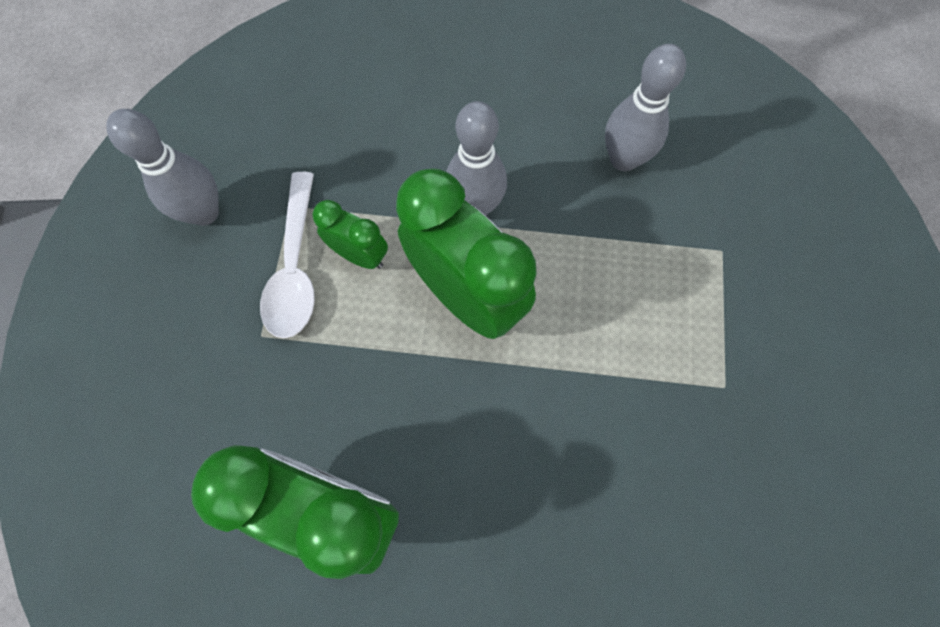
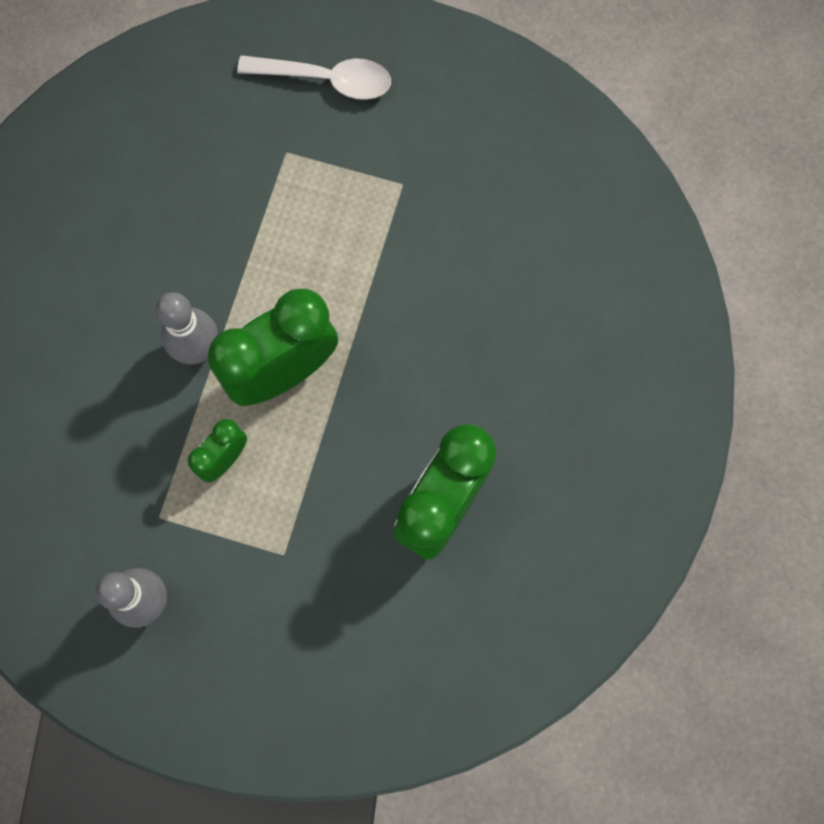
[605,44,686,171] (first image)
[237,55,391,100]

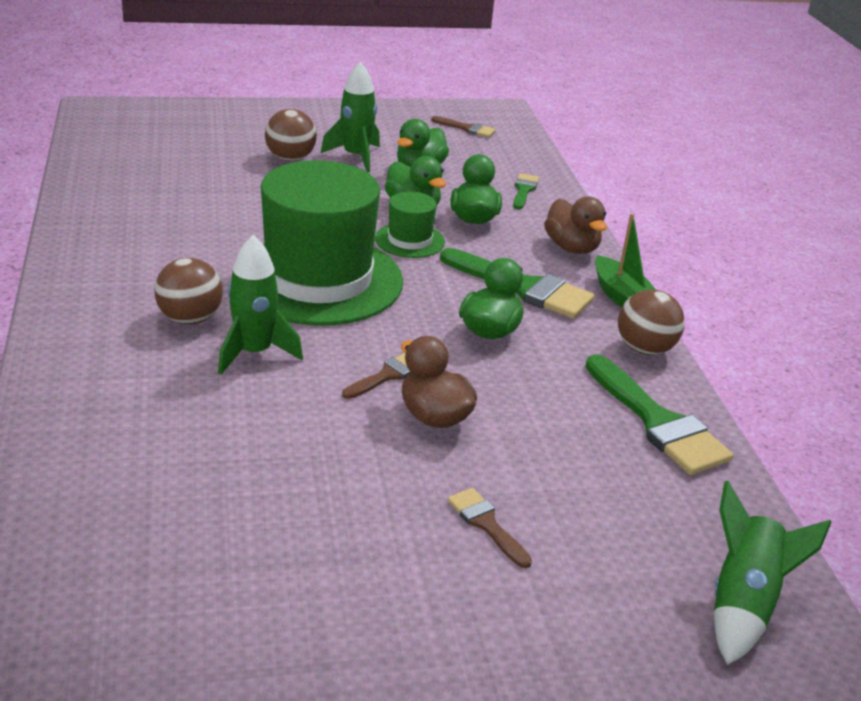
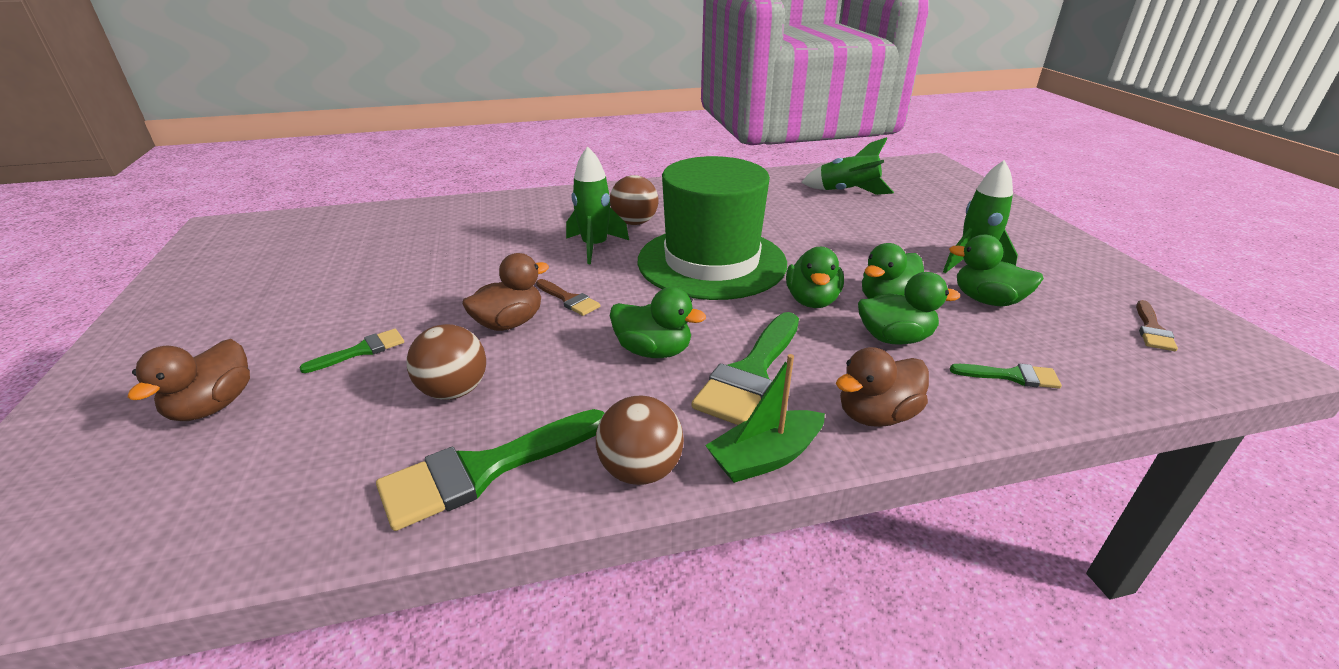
[127,339,250,421]
[407,324,486,400]
[801,137,894,195]
[786,247,844,308]
[299,329,404,373]

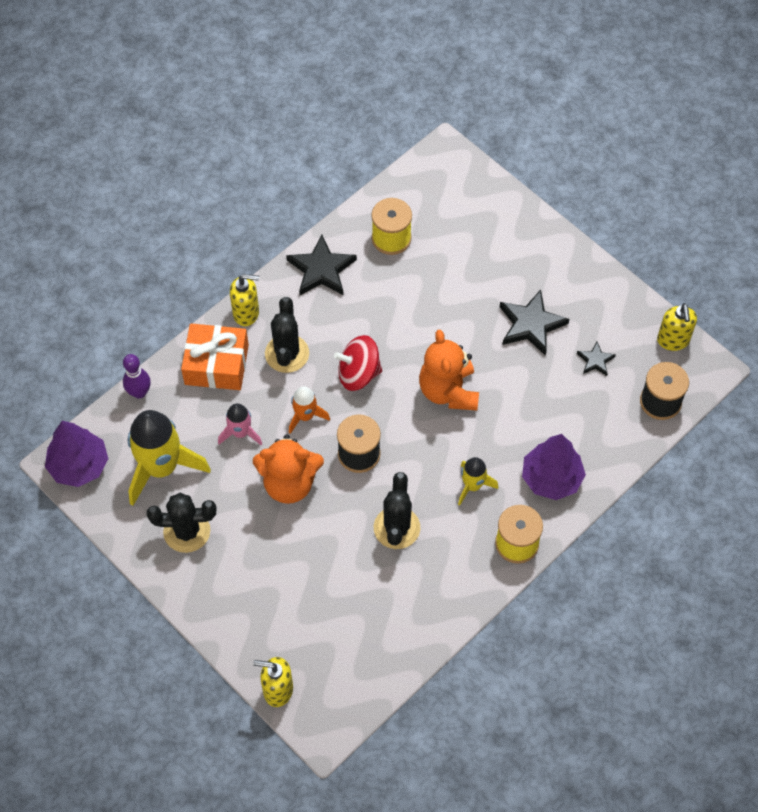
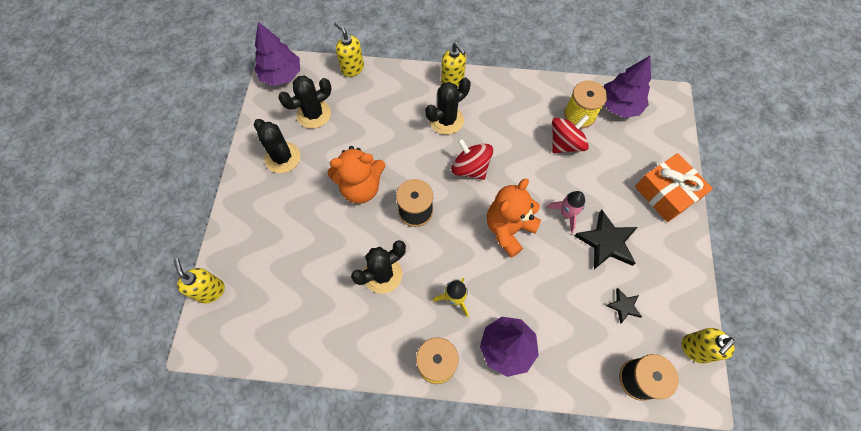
[286,234,357,295] (first image)
[289,386,330,434] (first image)
[552,114,589,153]
[604,56,651,118]
[635,153,713,222]
[547,191,585,233]
[334,22,364,77]
[278,76,331,129]
[327,146,386,204]

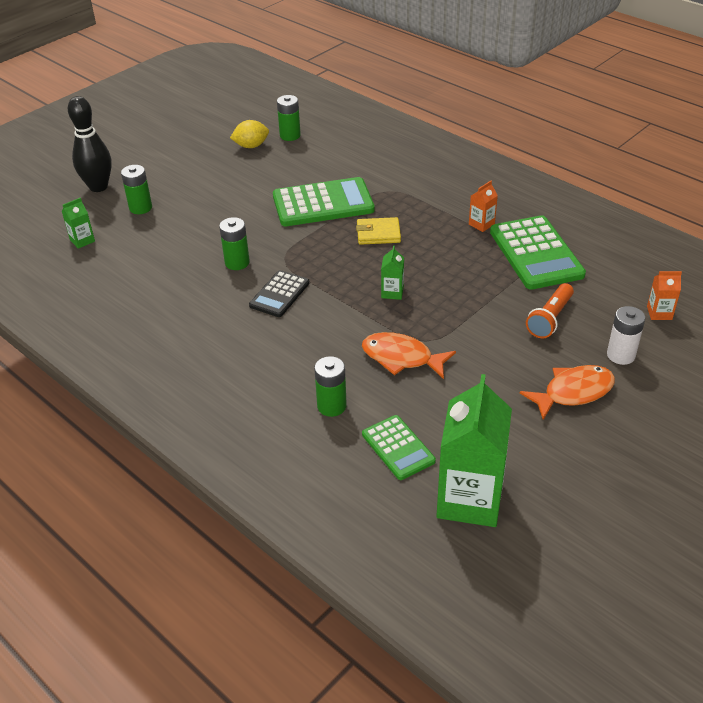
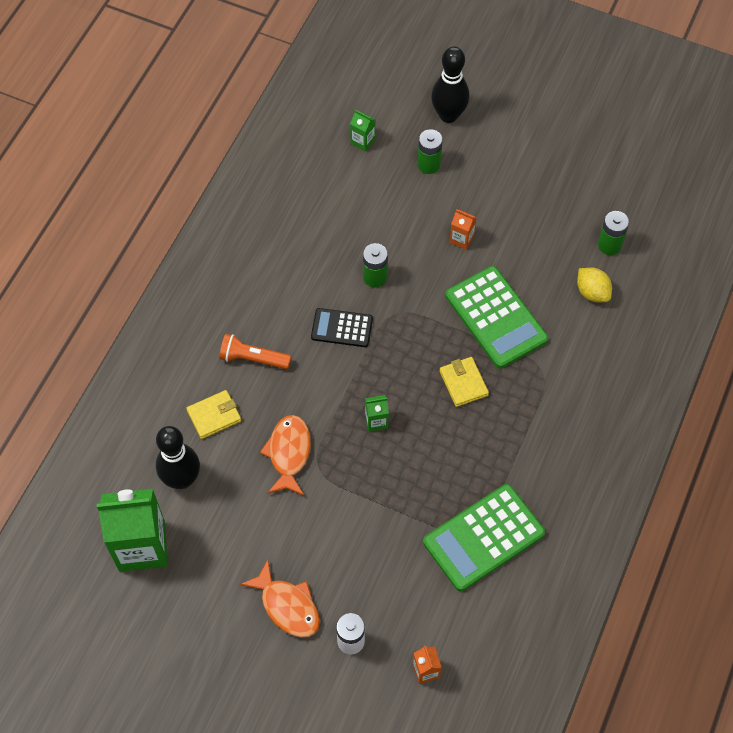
[577,268,612,302]
[450,209,477,249]
[219,334,291,369]
[186,390,241,439]
[156,426,200,489]

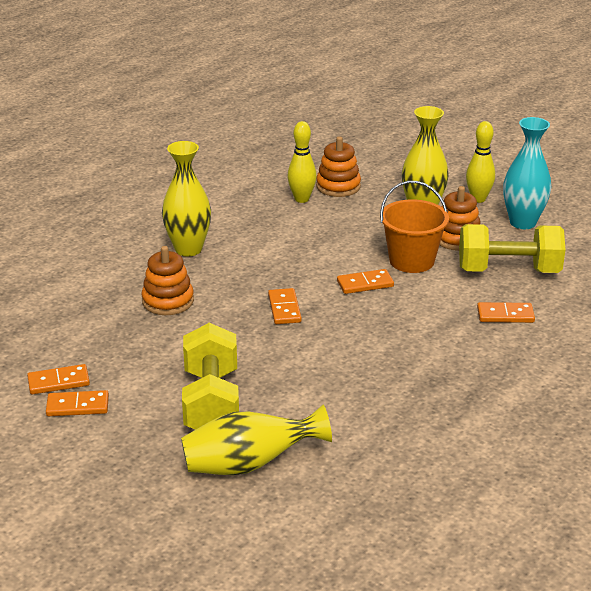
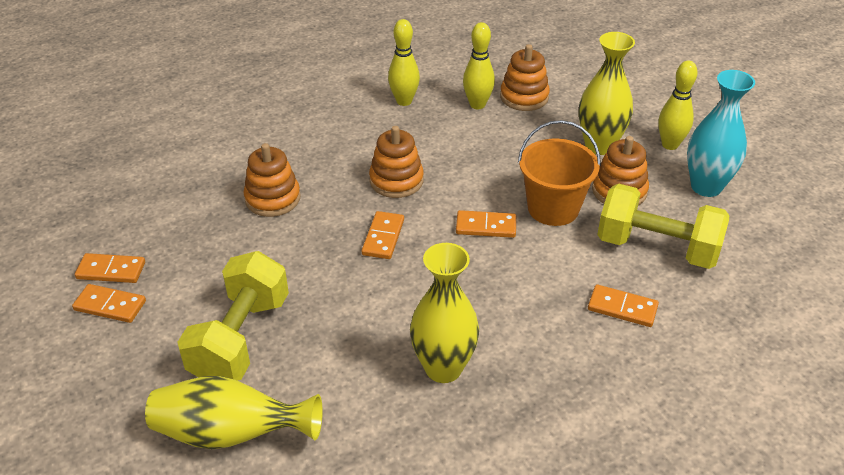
[369,126,424,198]
[388,19,420,106]
[410,243,479,383]

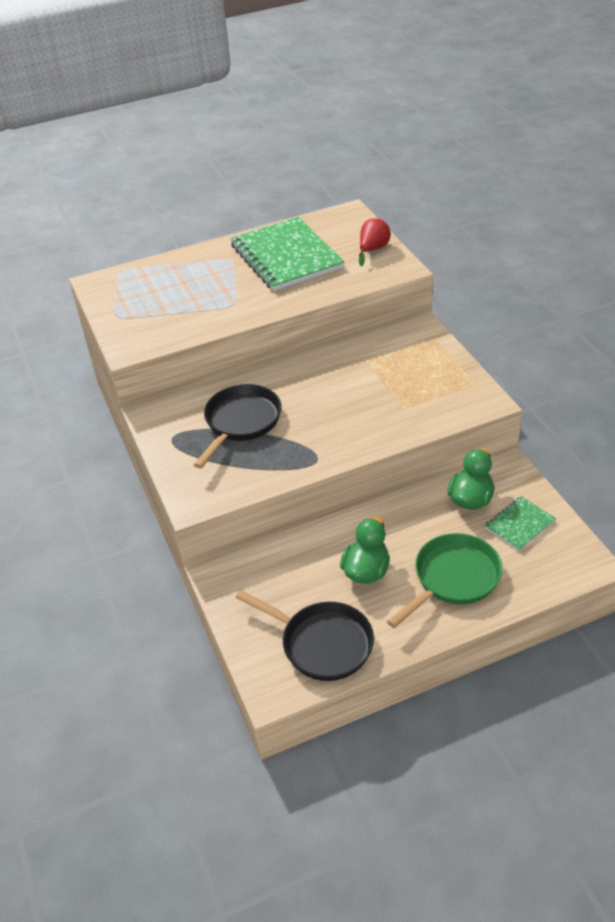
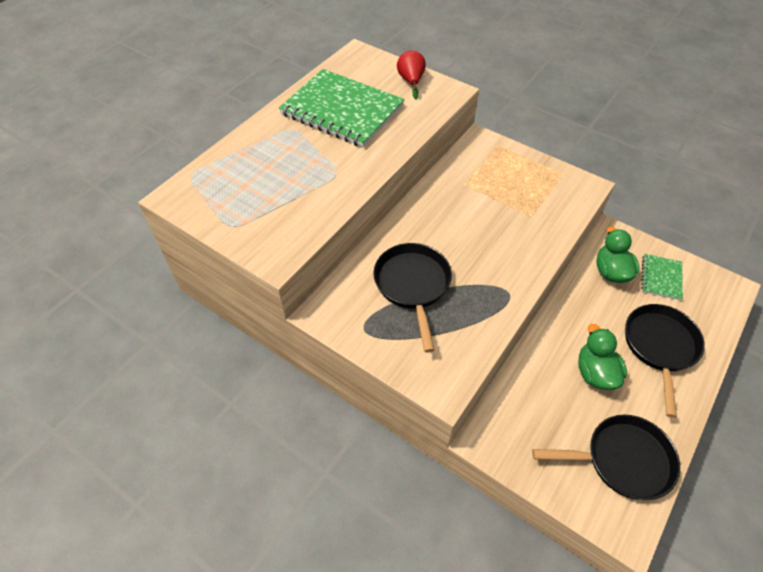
[625,304,705,418]

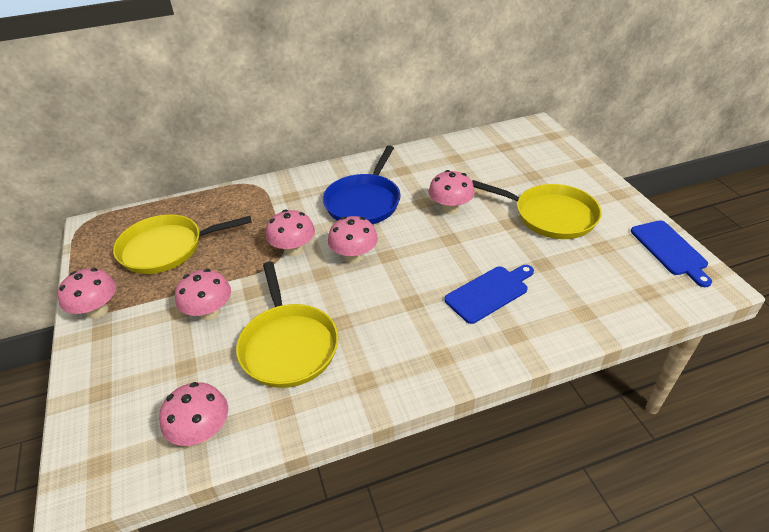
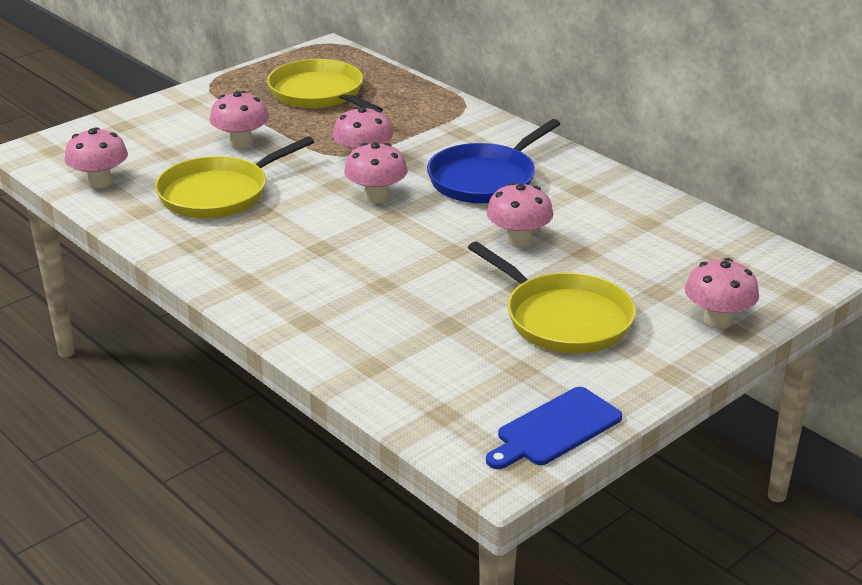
[444,265,534,324] (first image)
[685,258,759,329]
[427,119,560,203]
[468,241,636,353]

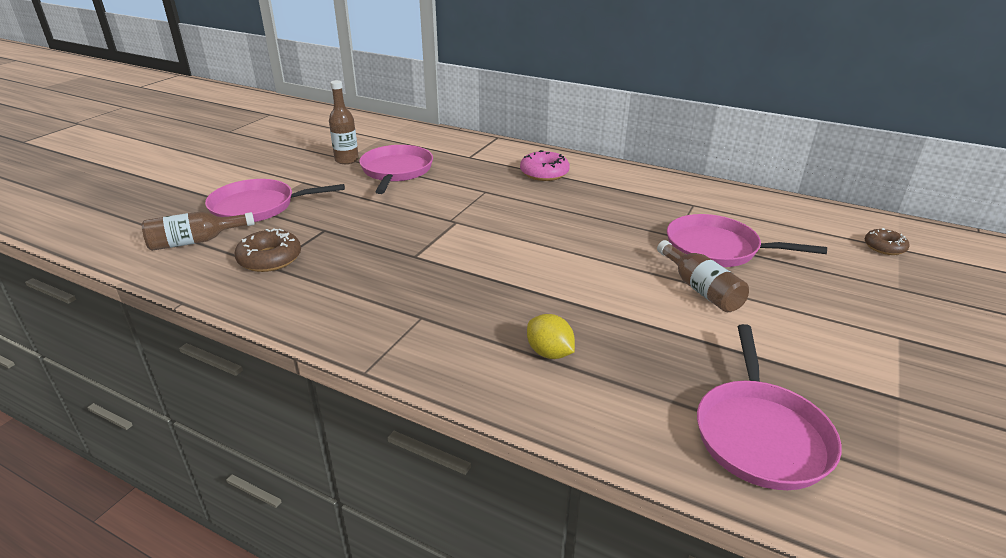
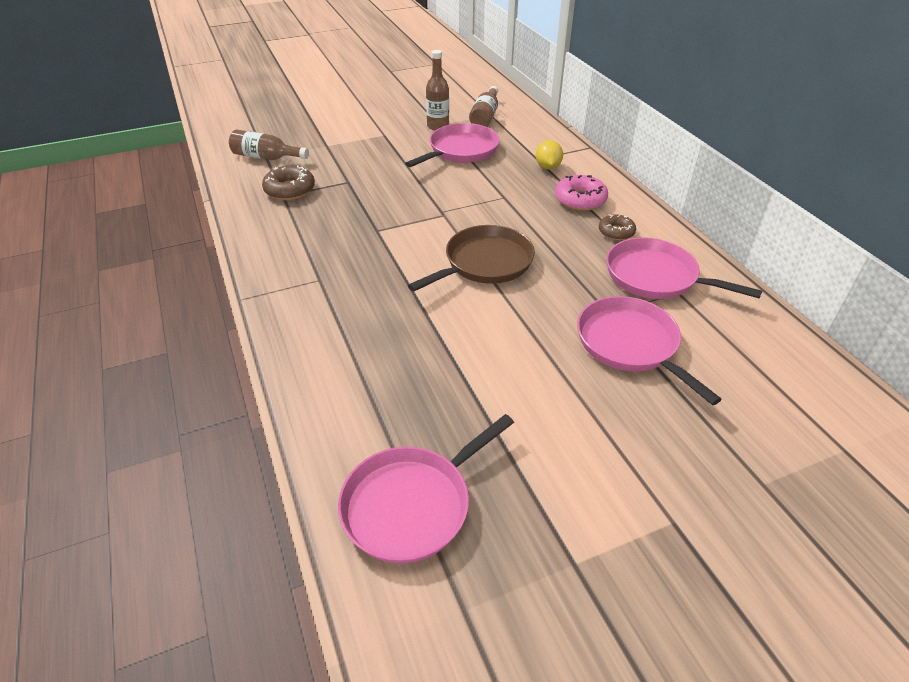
[408,225,535,292]
[606,237,762,299]
[536,140,563,170]
[469,86,498,127]
[599,214,636,240]

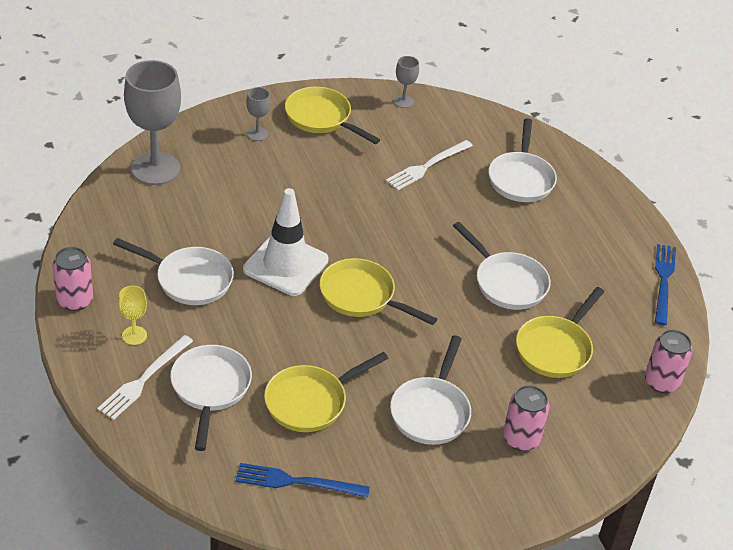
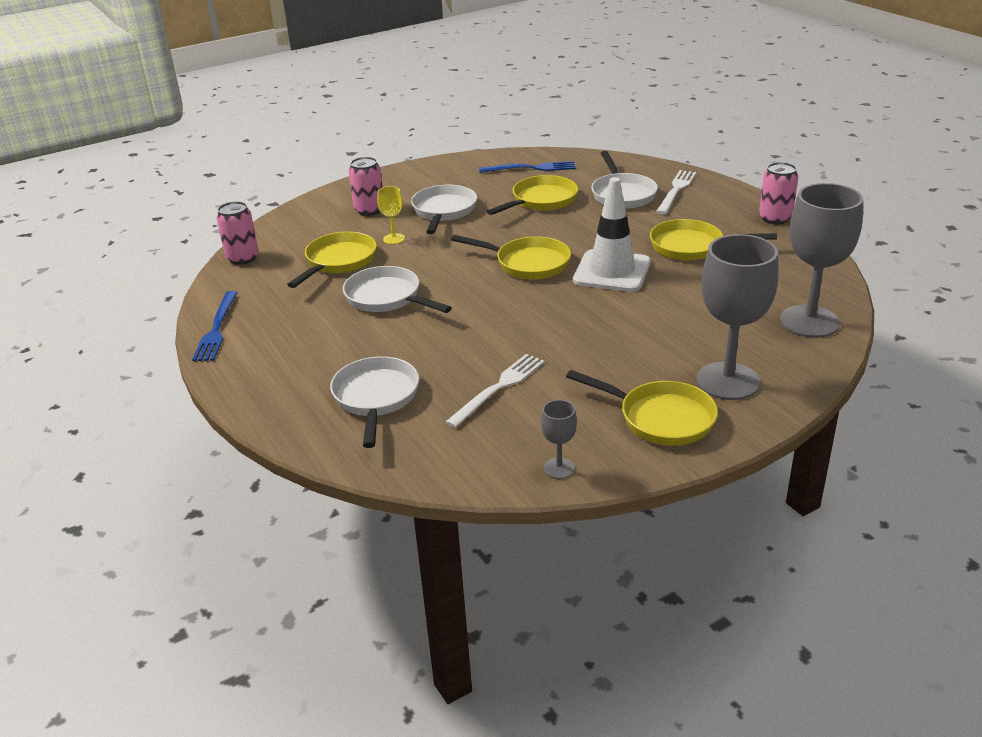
[377,186,405,244]
[650,219,777,261]
[696,234,779,400]

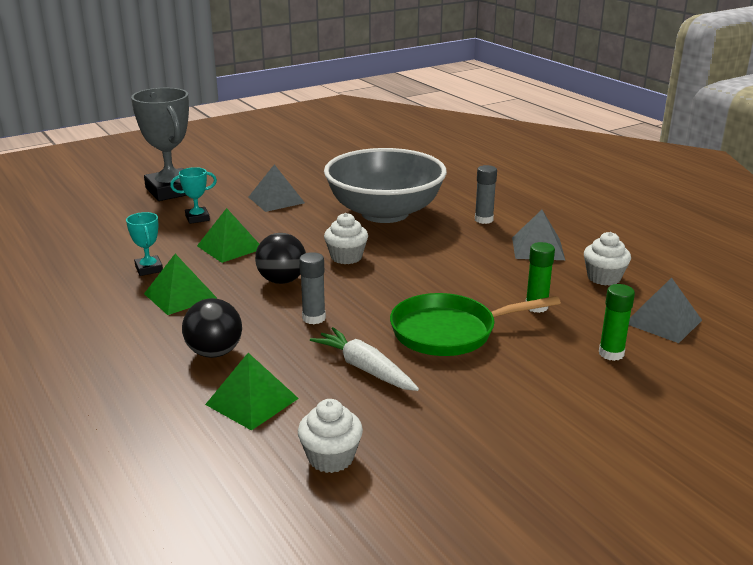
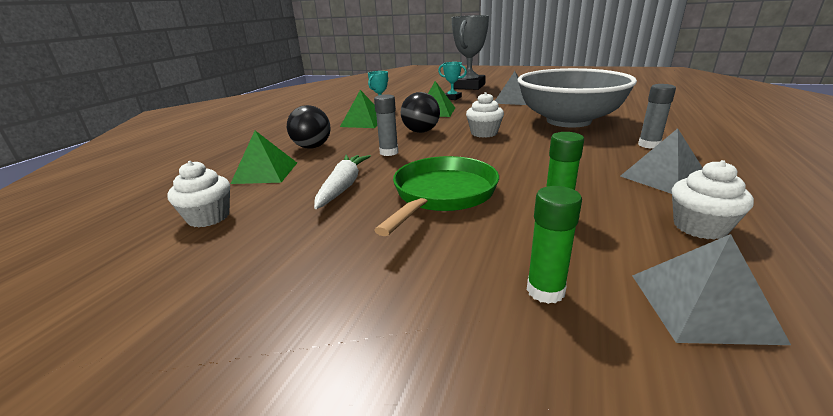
[374,156,499,236]

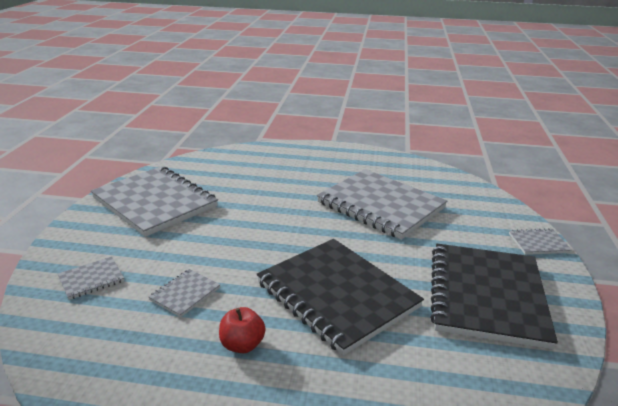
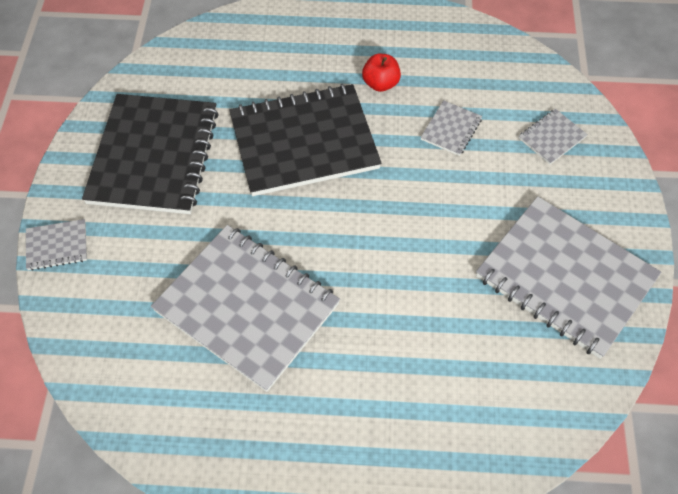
[229,84,382,196]

